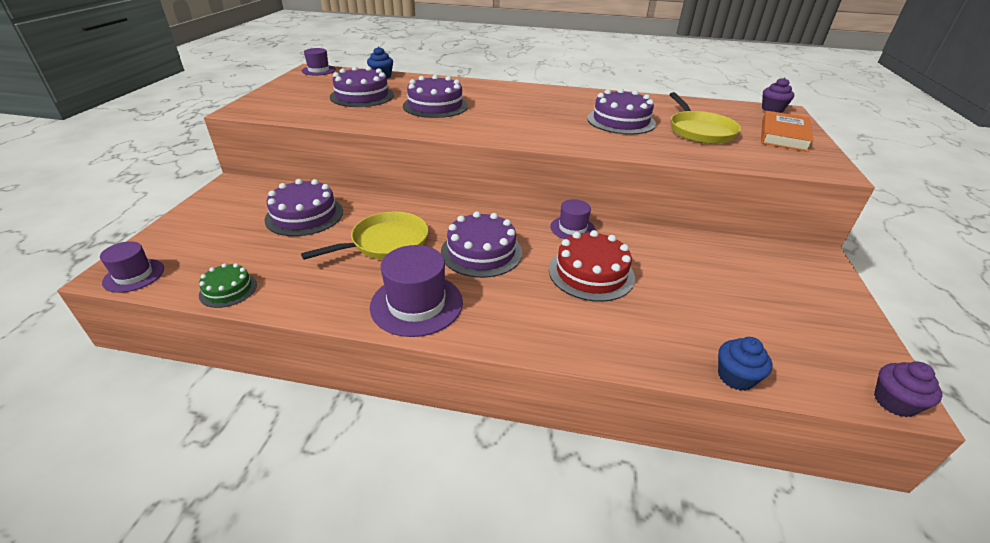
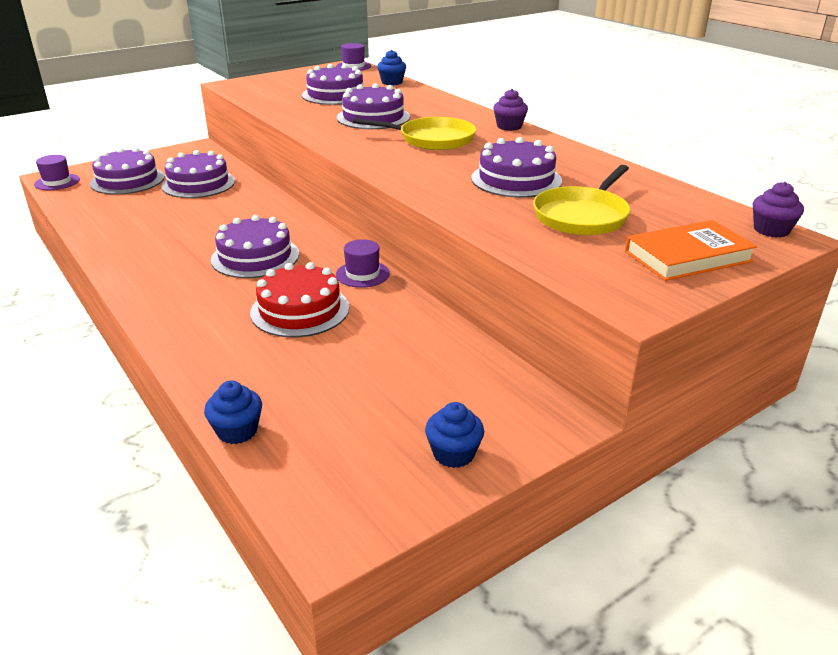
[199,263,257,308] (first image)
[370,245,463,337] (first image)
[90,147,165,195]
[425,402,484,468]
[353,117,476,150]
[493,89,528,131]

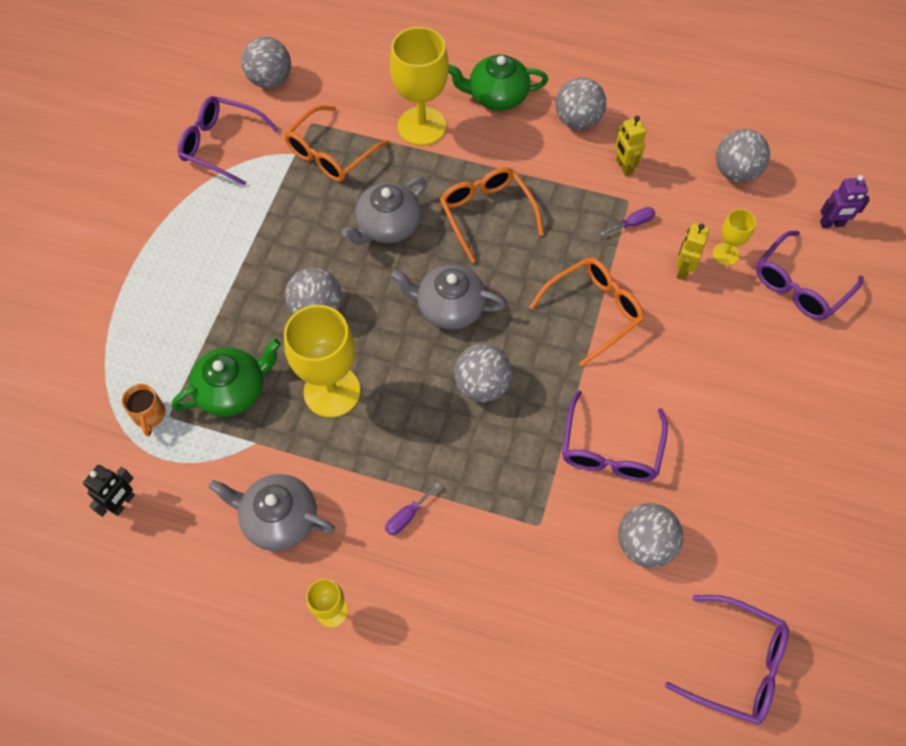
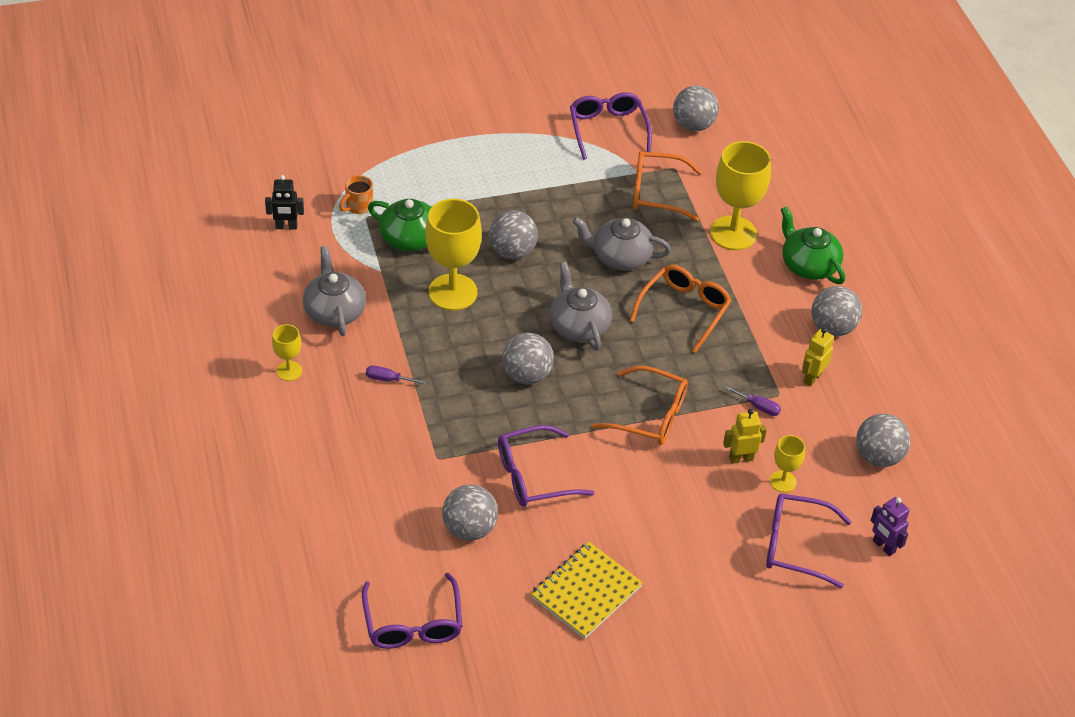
[531,542,643,639]

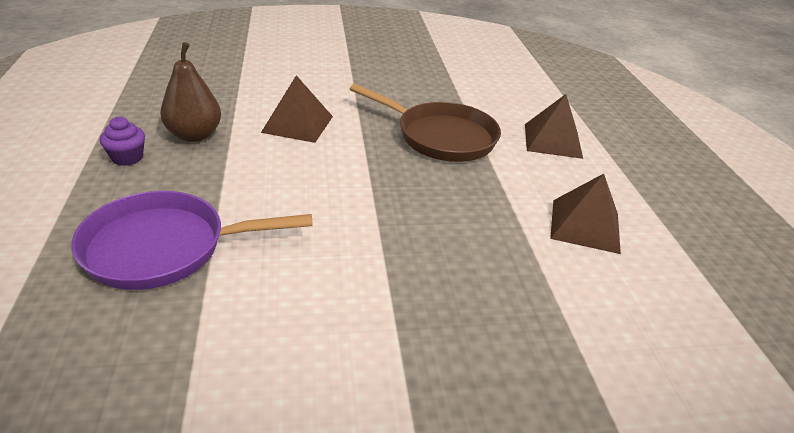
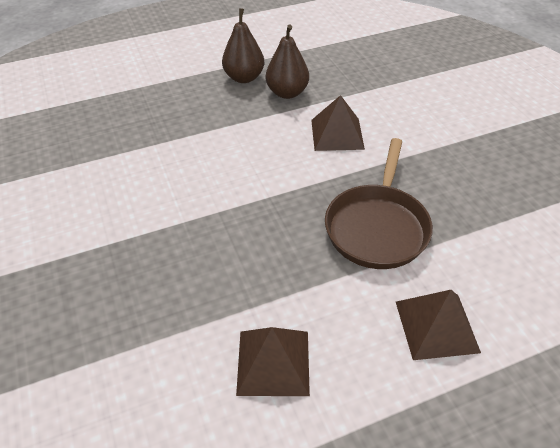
[71,191,313,290] (first image)
[222,8,264,83]

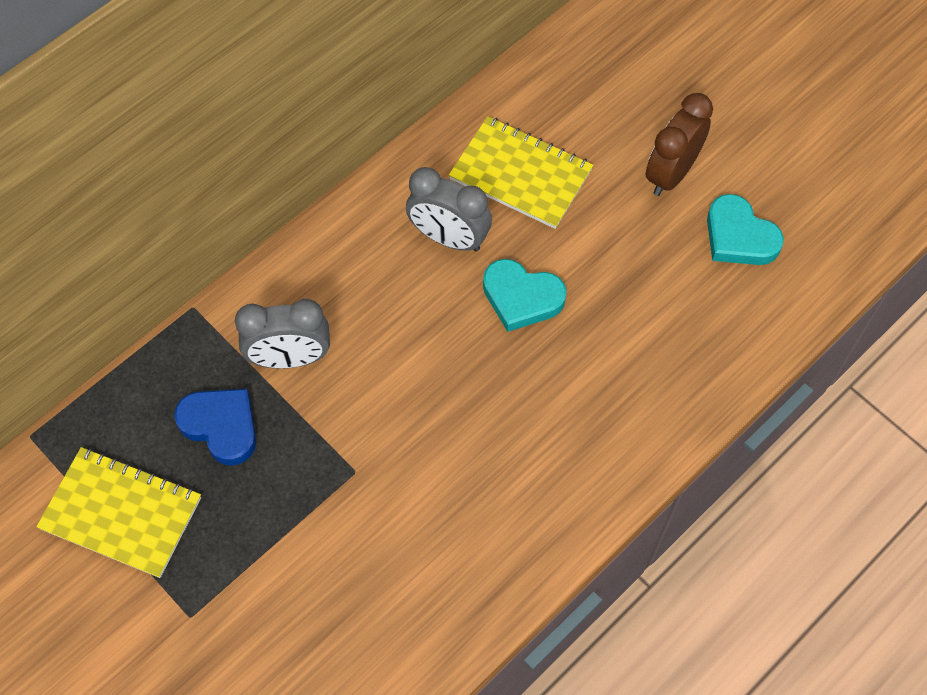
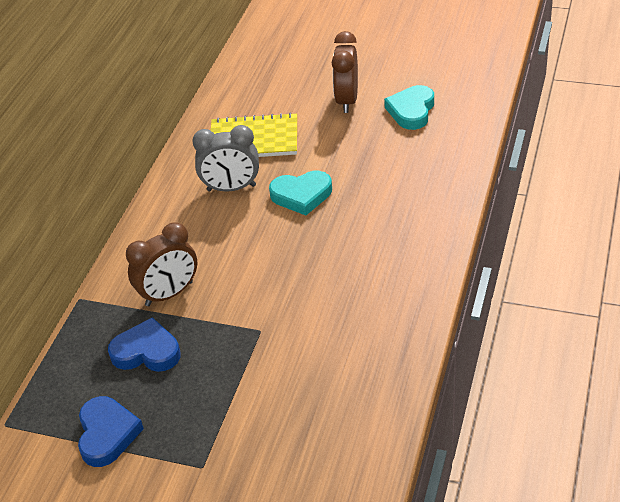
[78,396,144,467]
[126,222,197,306]
[384,85,434,130]

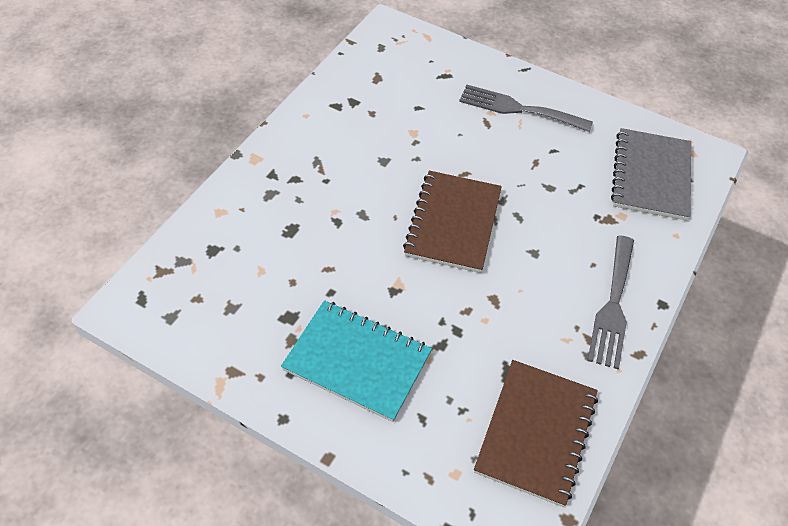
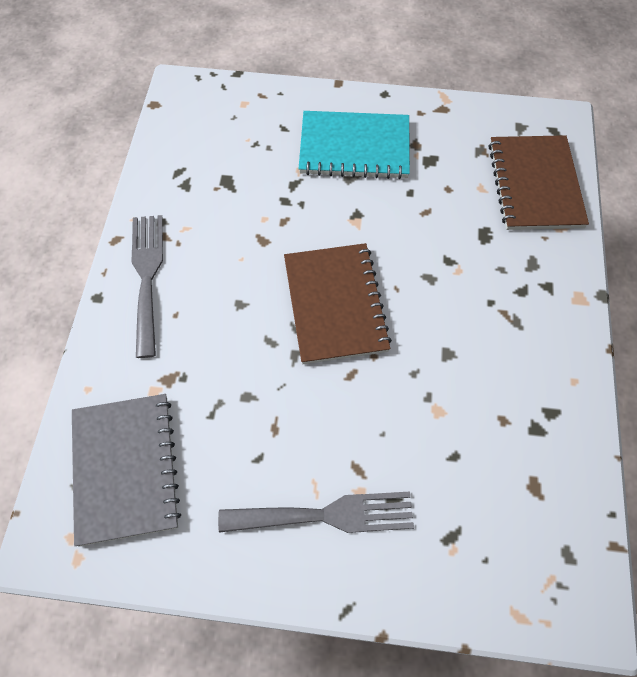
[489,135,589,230]

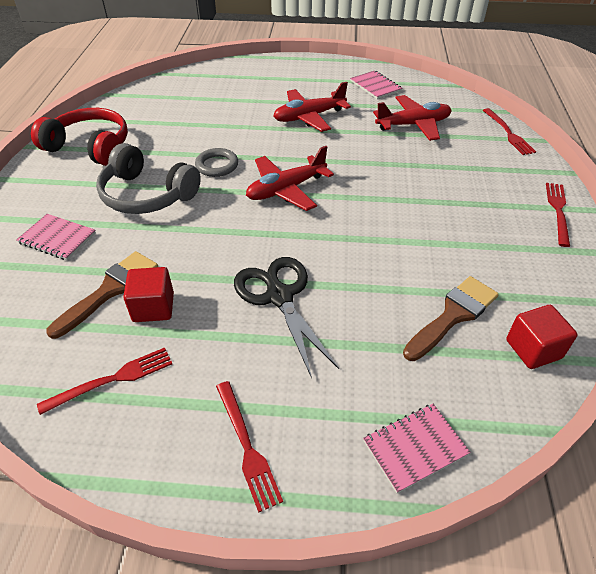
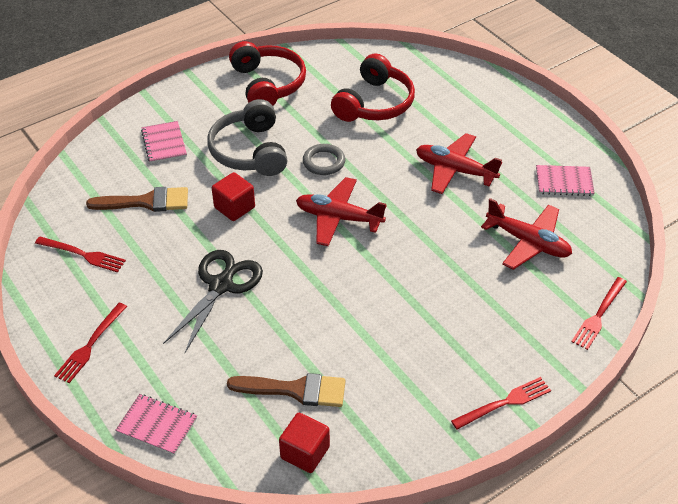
[331,54,415,122]
[212,172,255,221]
[536,165,595,196]

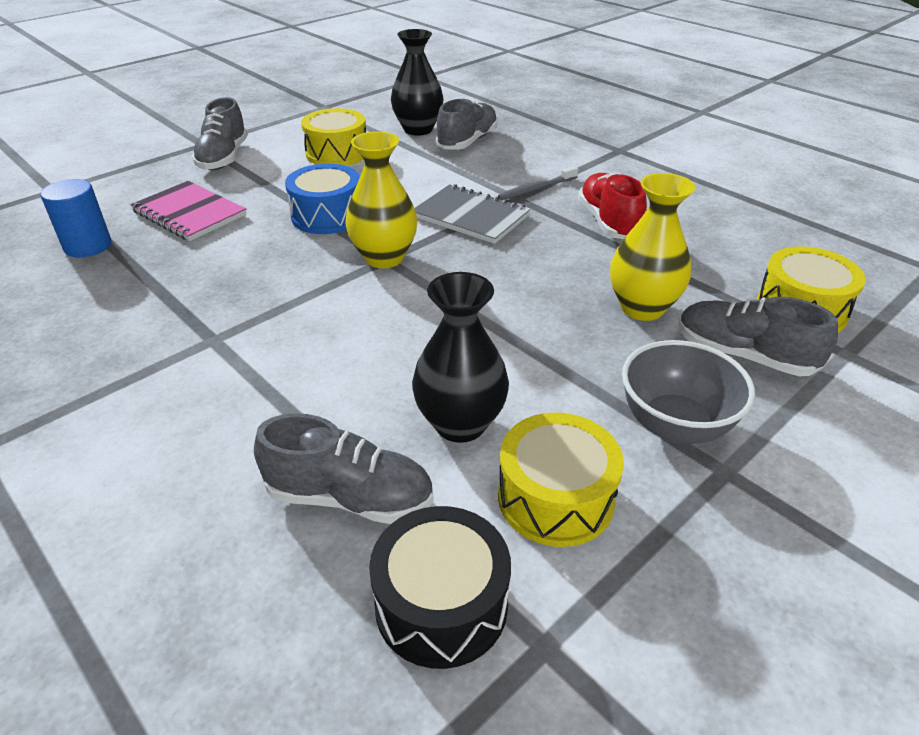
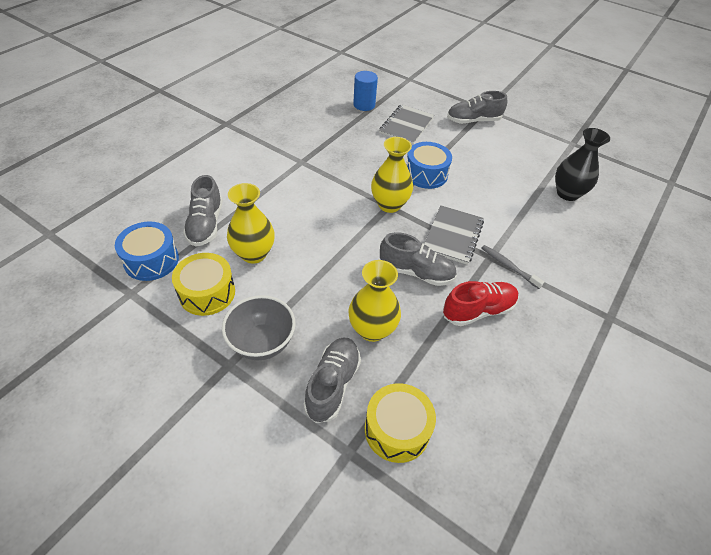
[301,108,366,166] (first image)
[380,232,457,286]
[379,104,434,144]
[115,222,179,281]
[227,183,275,264]

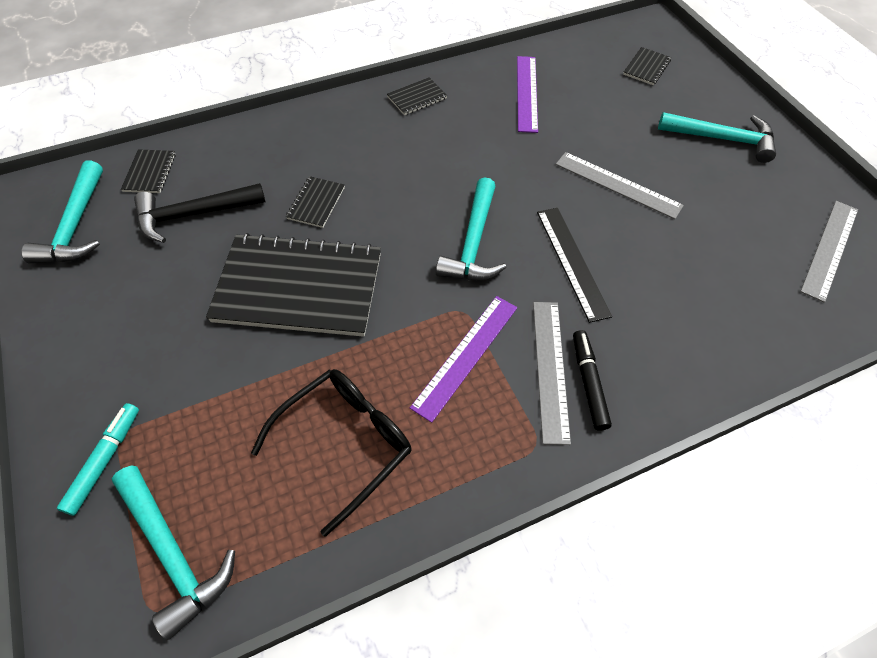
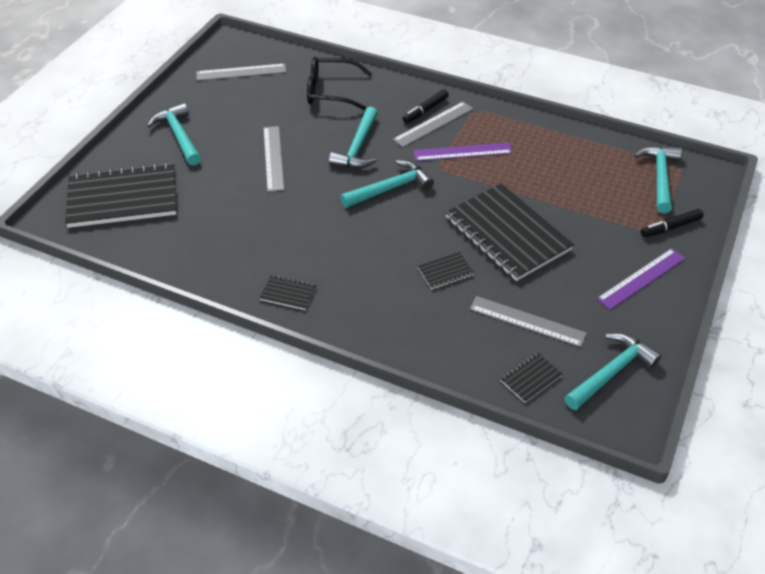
[307,57,372,110]
[597,248,686,310]
[470,296,587,347]
[329,107,378,168]
[641,209,703,237]
[65,162,177,228]

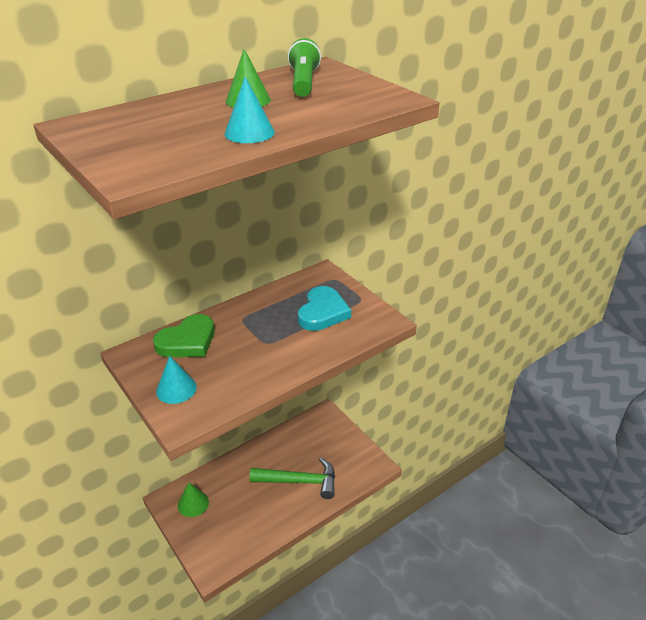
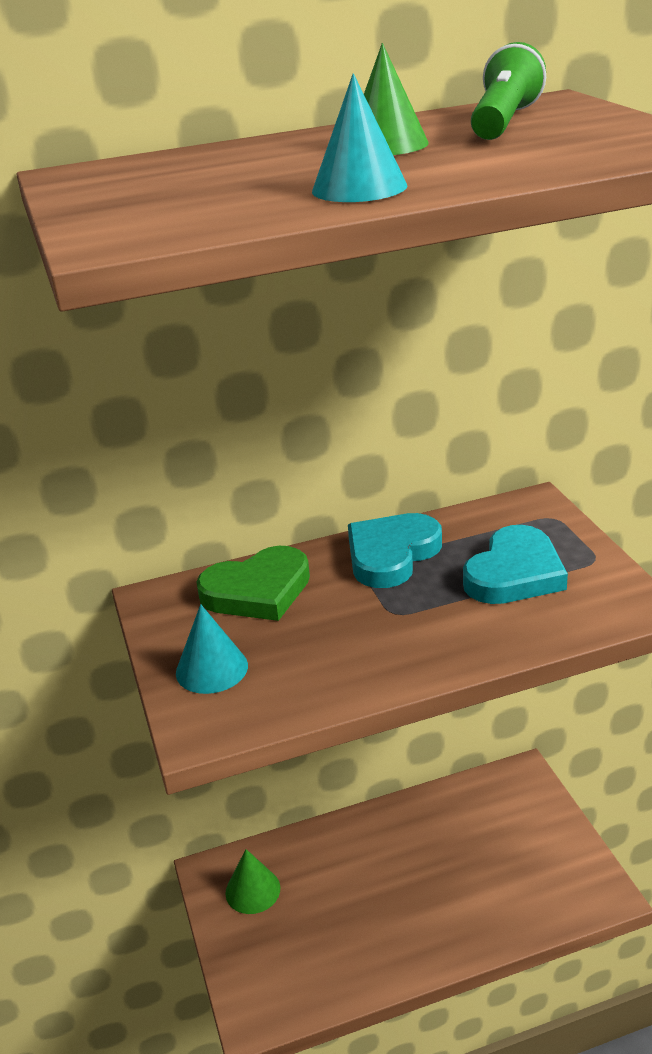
[249,457,335,499] (first image)
[348,513,442,588]

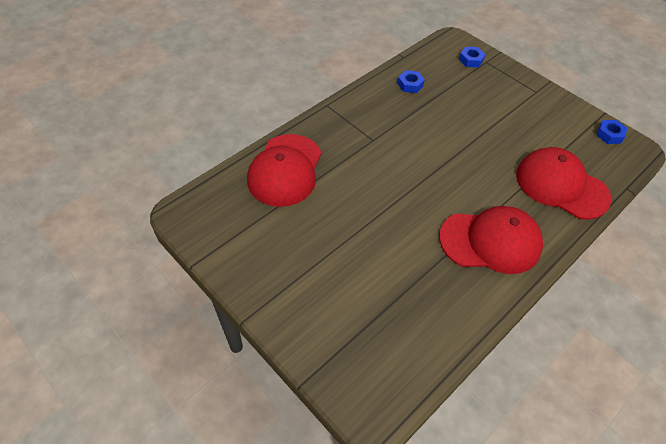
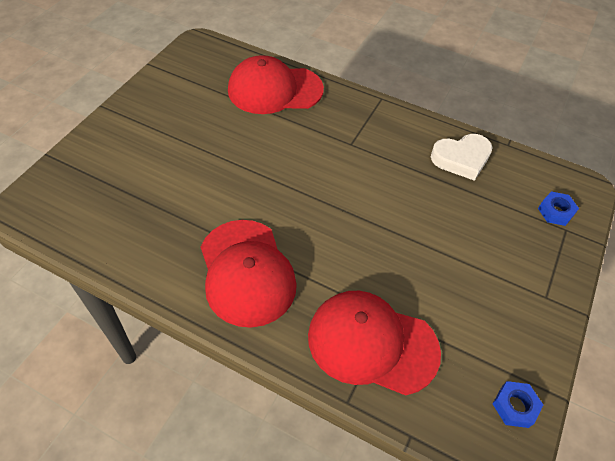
[431,134,492,181]
[308,291,441,395]

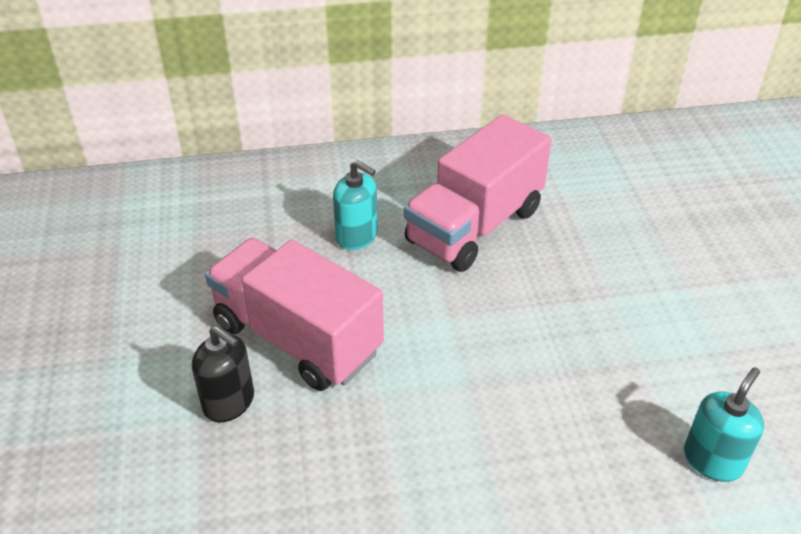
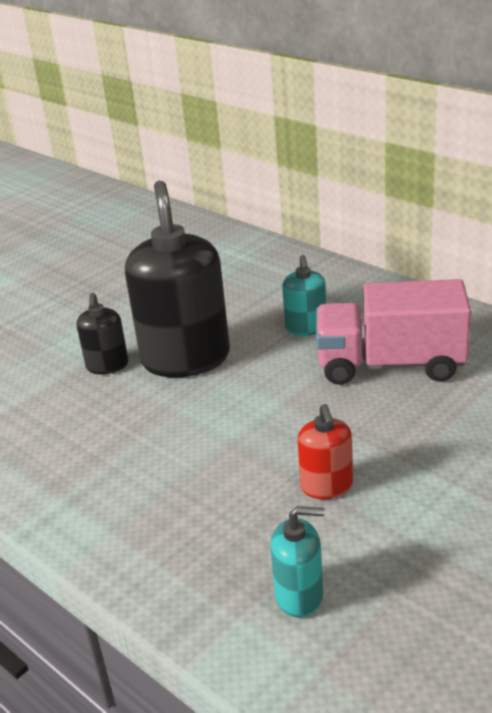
[297,404,353,499]
[125,181,230,377]

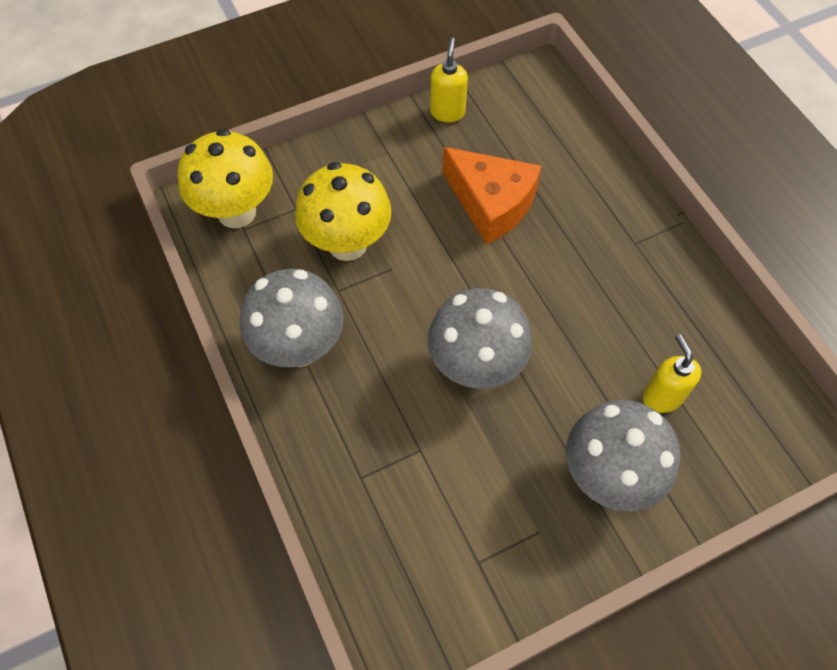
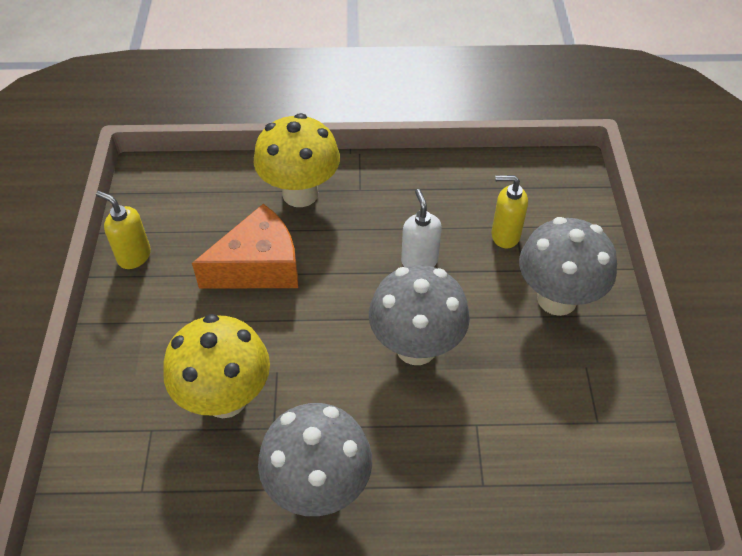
[401,189,442,267]
[254,113,340,207]

